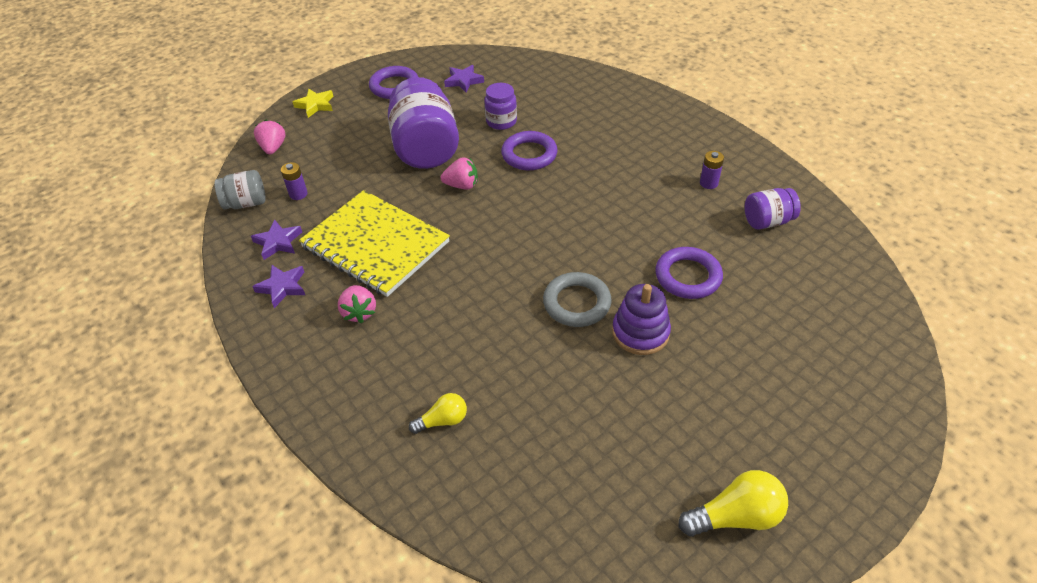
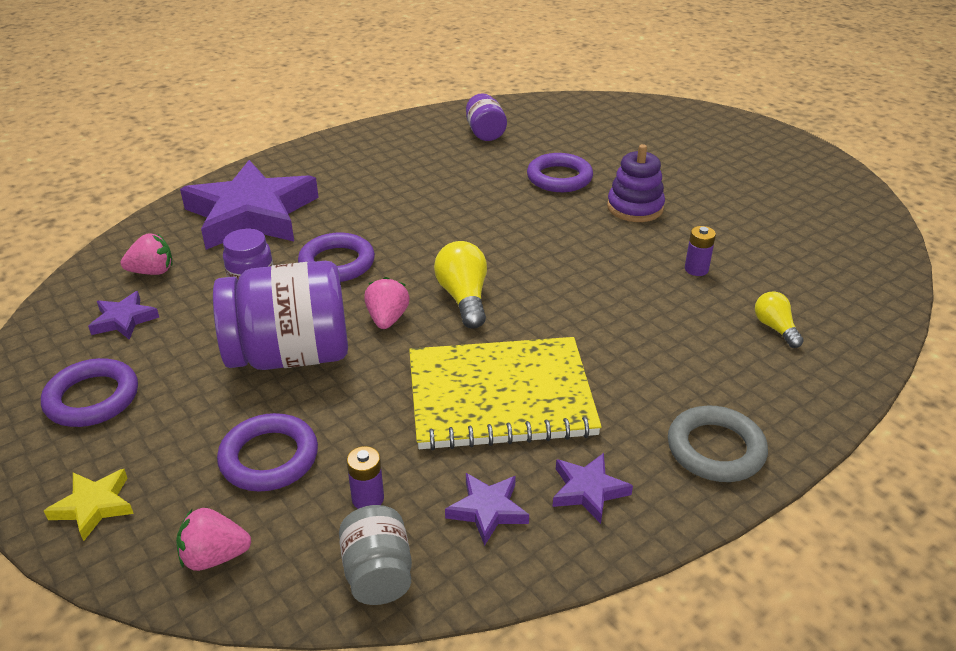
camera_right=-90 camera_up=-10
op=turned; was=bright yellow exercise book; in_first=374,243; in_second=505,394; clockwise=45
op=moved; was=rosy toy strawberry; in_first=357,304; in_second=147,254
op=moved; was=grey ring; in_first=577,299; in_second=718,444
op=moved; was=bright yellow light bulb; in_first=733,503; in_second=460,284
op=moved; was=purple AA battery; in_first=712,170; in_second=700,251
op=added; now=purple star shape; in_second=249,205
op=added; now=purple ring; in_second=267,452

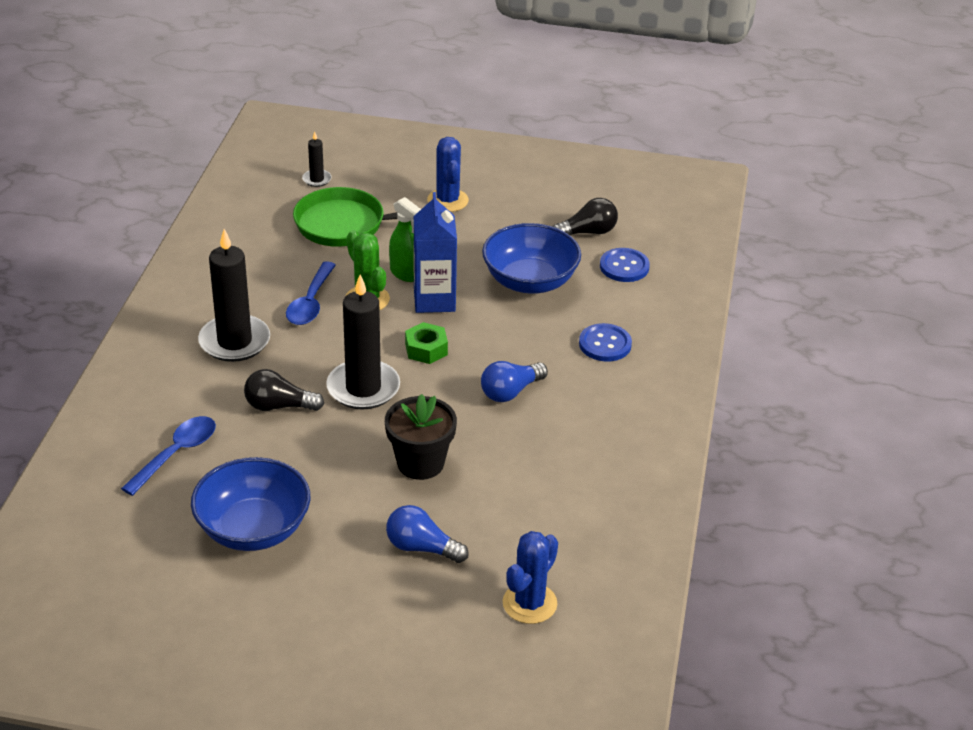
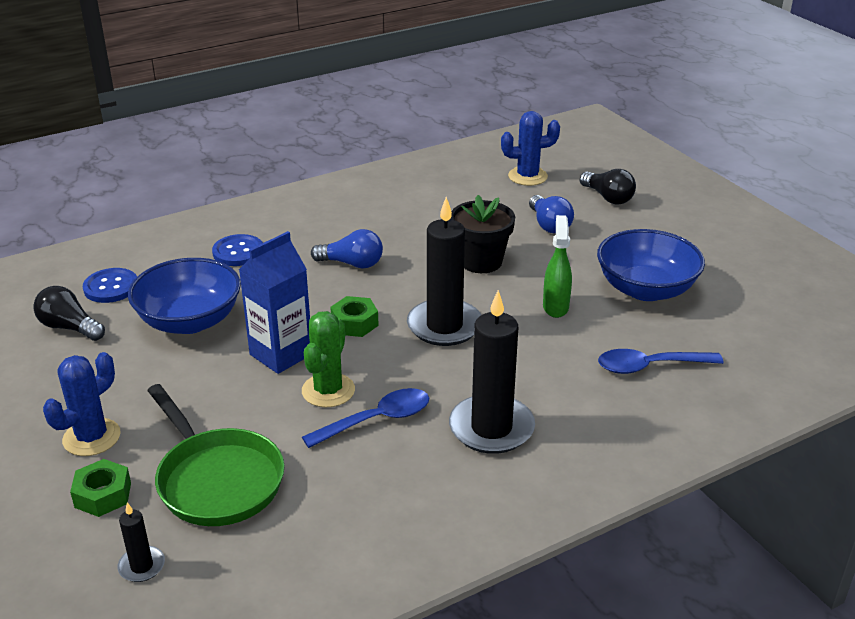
camera_right=-130 camera_up=-5
op=moved; was=ebony light bulb; in_first=284,390; in_second=608,187
op=moved; was=green sprayer; in_first=405,239; in_second=557,266
op=added; now=green hexagon nut; in_second=100,488

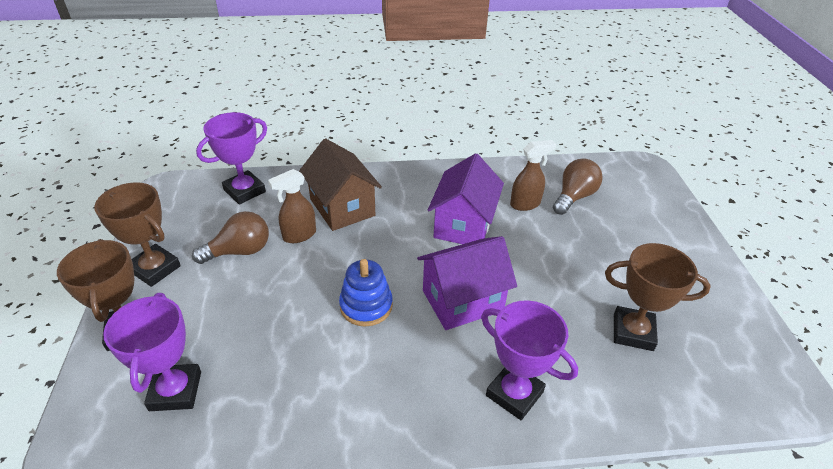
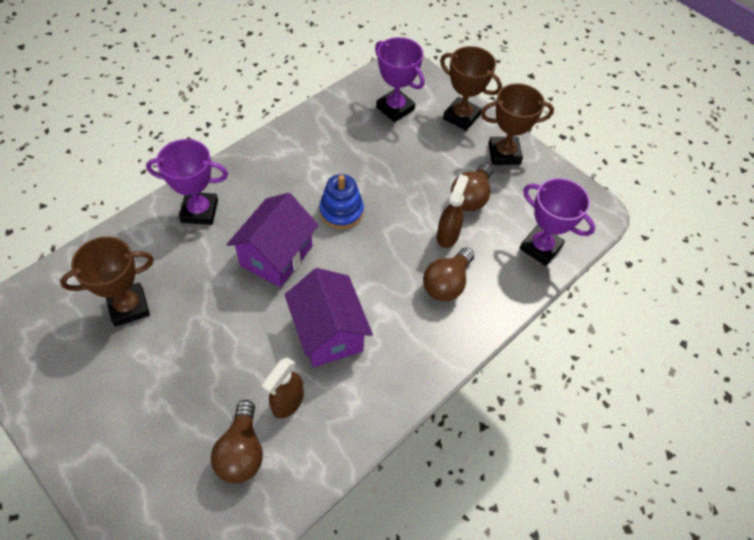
camera_right=140 camera_up=15
op=turned; was=purple prize cup; in_first=231,158; in_second=557,222; clockwise=-60
op=replaced; was=russet cottage; now=russet light bulb; in_first=340,184; in_second=448,274

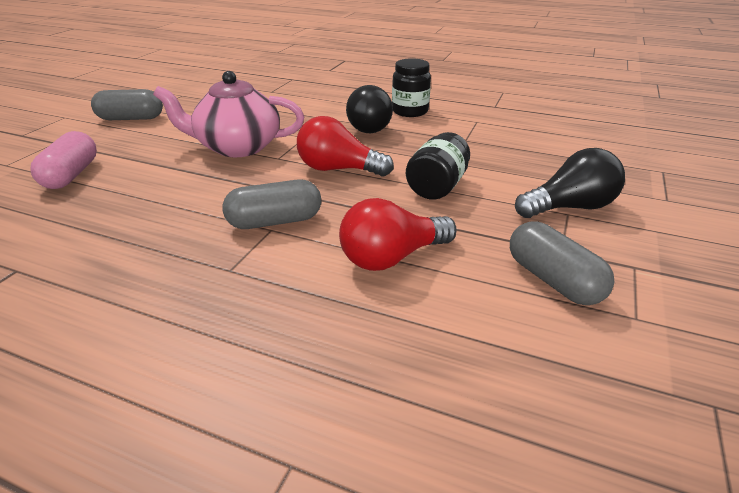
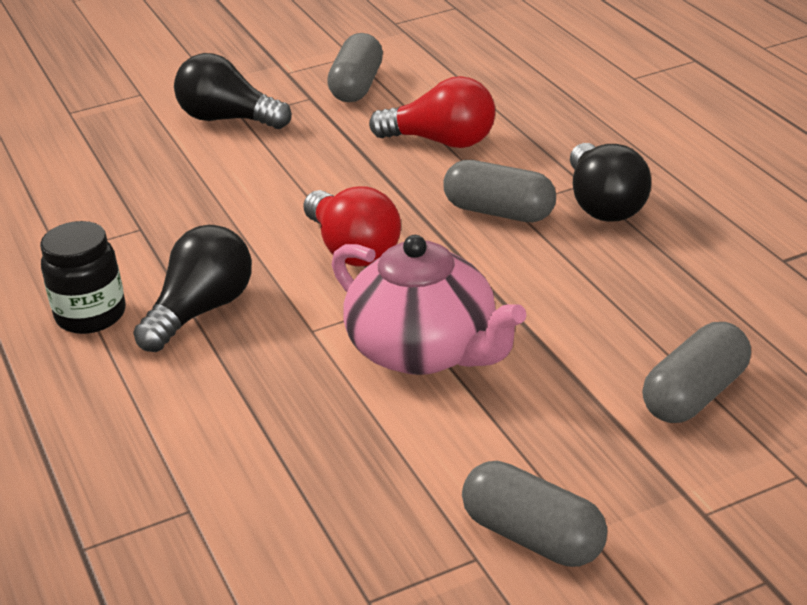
camera_right=-135 camera_up=0
op=recoloured; was=rosy pill shape; now=grey pill shape; in_first=64,160; in_second=696,372
op=removed; was=ebony jar; in_first=438,166
op=added; now=ebony light bulb; in_second=610,182

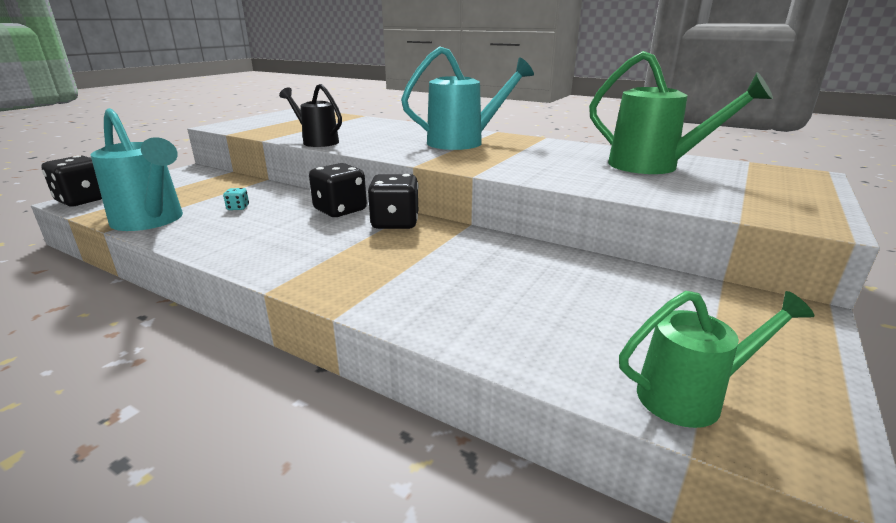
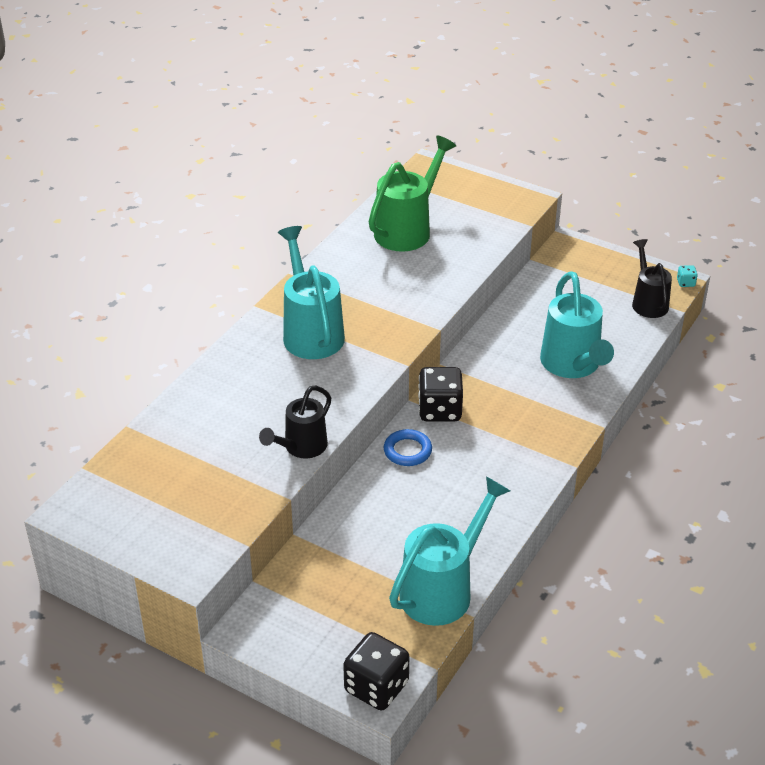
camera_right=-90 camera_up=15
op=moved; was=turquoise game die; in_first=236,199; in_second=687,276
op=replaced; was=ebony game die; now=cobalt ring; in_first=338,190; in_second=408,447
op=recoloured; was=green sprinkling can; now=ebony sprinkling can; in_first=716,359; in_second=652,278
op=added; now=turquoise sprinkling can; in_second=577,324

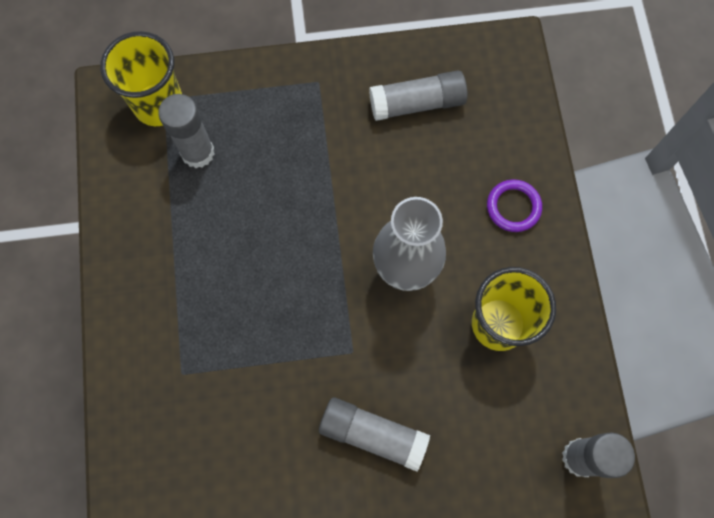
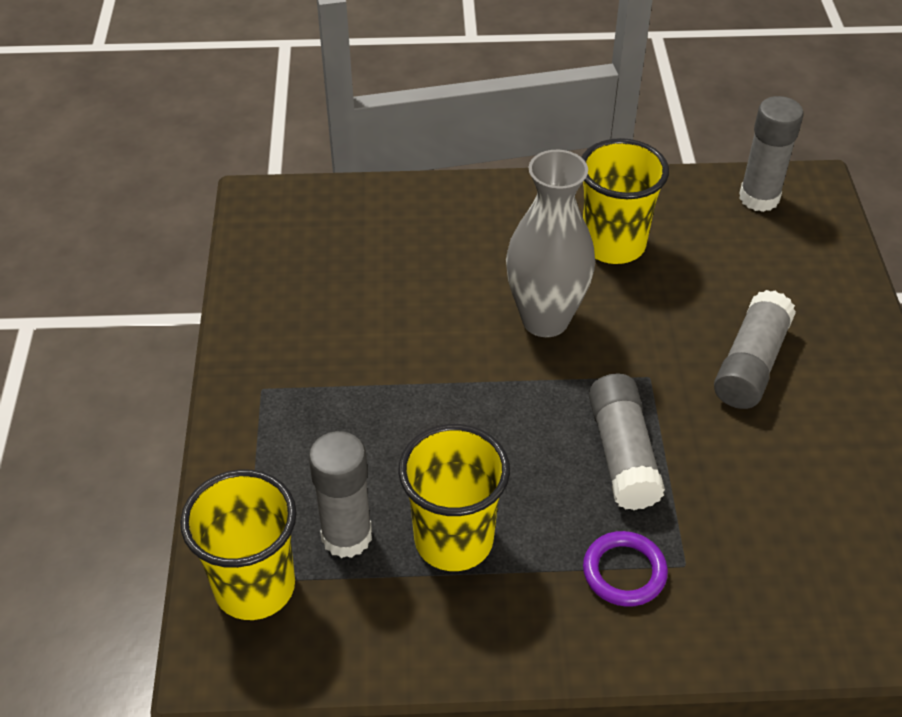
camera_right=-85 camera_up=-25
op=moved; was=grey glue stick; in_first=418,95; in_second=627,441
op=moved; was=purple ring; in_first=514,205; in_second=625,569
op=added; now=bright yellow beaker; in_second=454,497

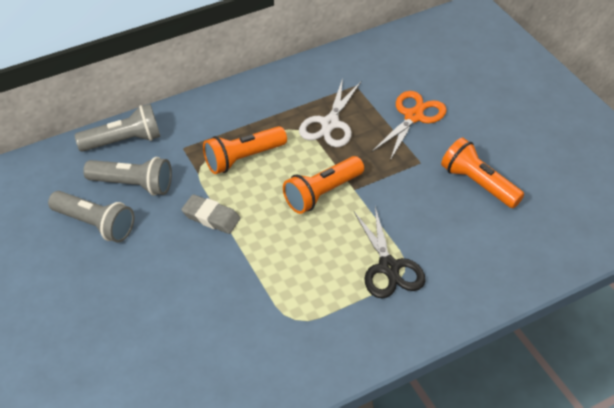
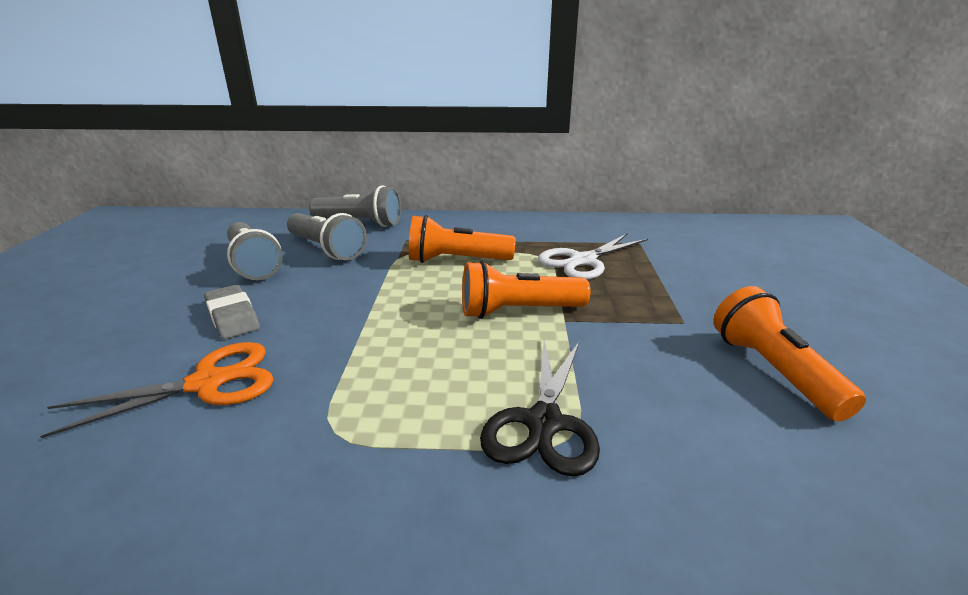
camera_right=30 camera_up=-20
op=moved; was=grey eraser; in_first=210,214; in_second=232,312
op=moved; was=orange-coloured pair of scissors; in_first=409,125; in_second=156,390

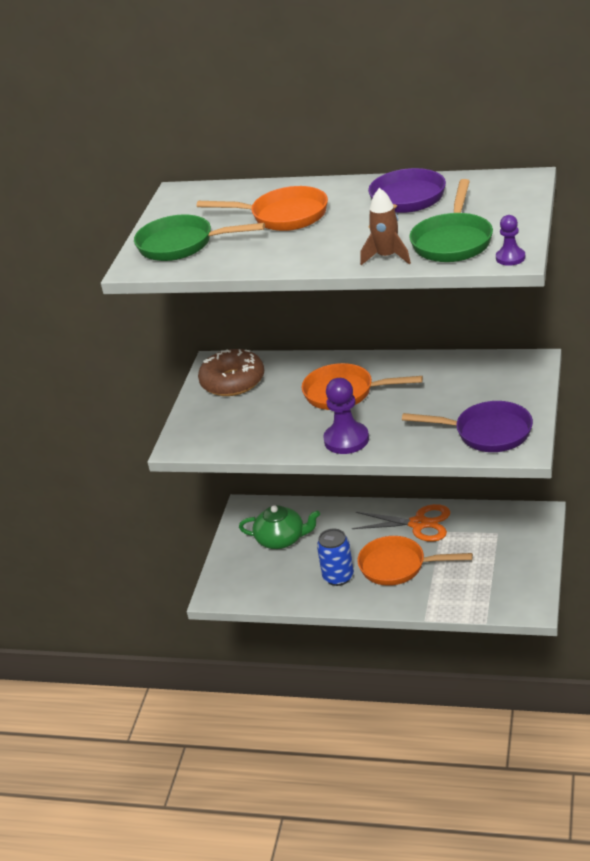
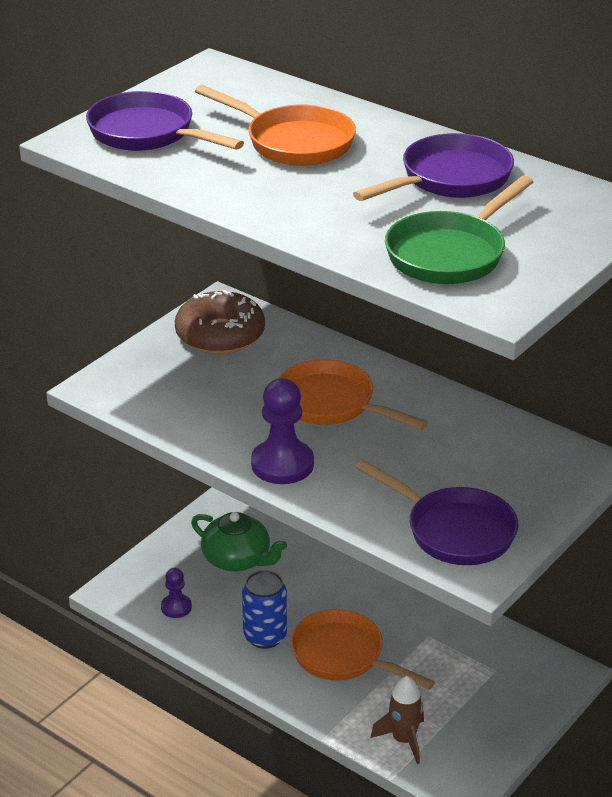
camera_right=20 camera_up=0
op=recoloured; was=green frying pan; now=purple frying pan; in_first=199,238; in_second=165,121
op=removed; was=orange-coloured pair of scissors; in_first=401,523
op=moved; was=russet rocket; in_first=385,226; in_second=397,720
op=moved; was=purple chess pawn; in_first=510,240; in_second=176,593

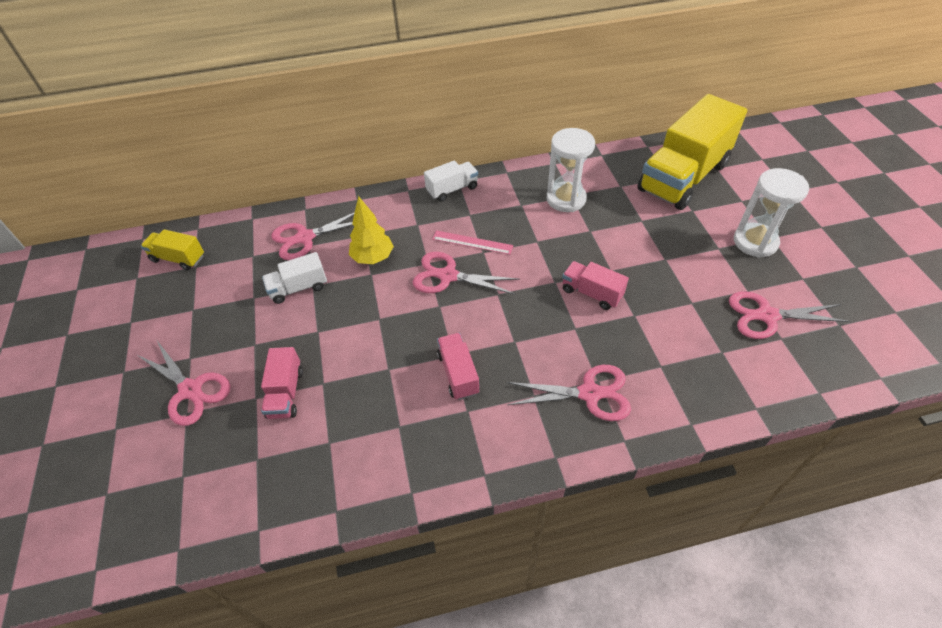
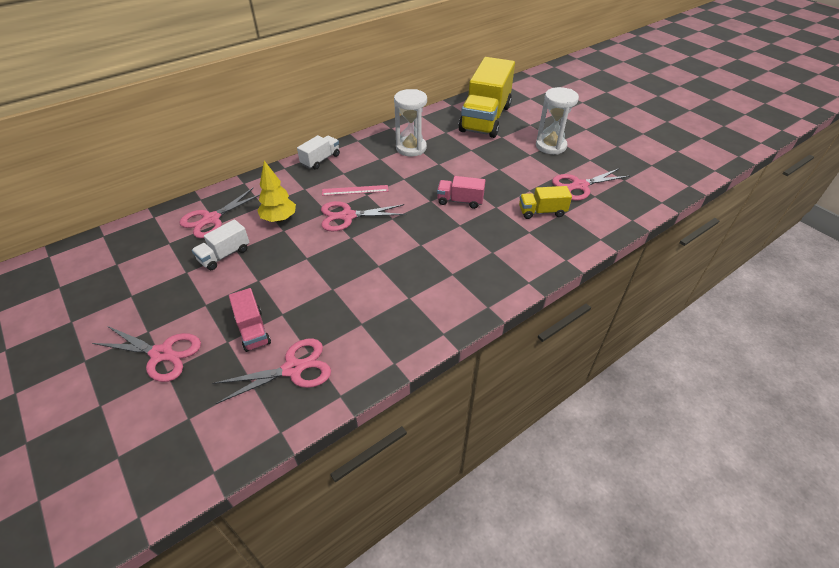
camera_right=-25 camera_up=-5
op=moved; was=bright yellow toy truck; in_first=172,249; in_second=545,202
op=removed; was=rosy toy truck; in_first=458,366
op=moved; was=rosy pair of scissors; in_first=569,393; in_second=271,371

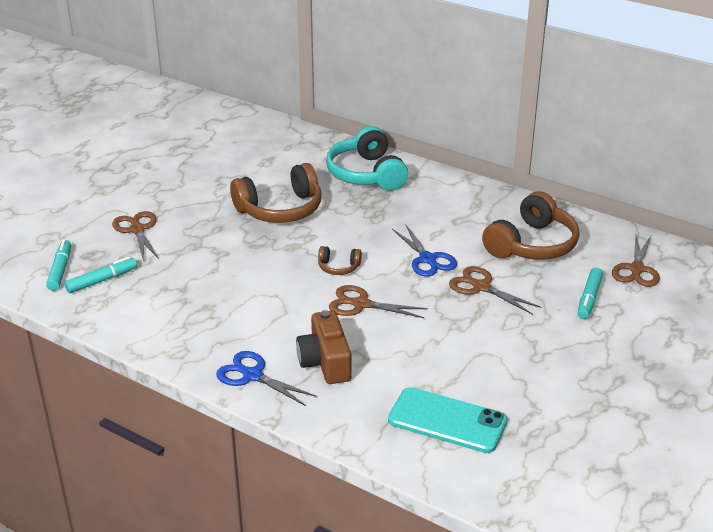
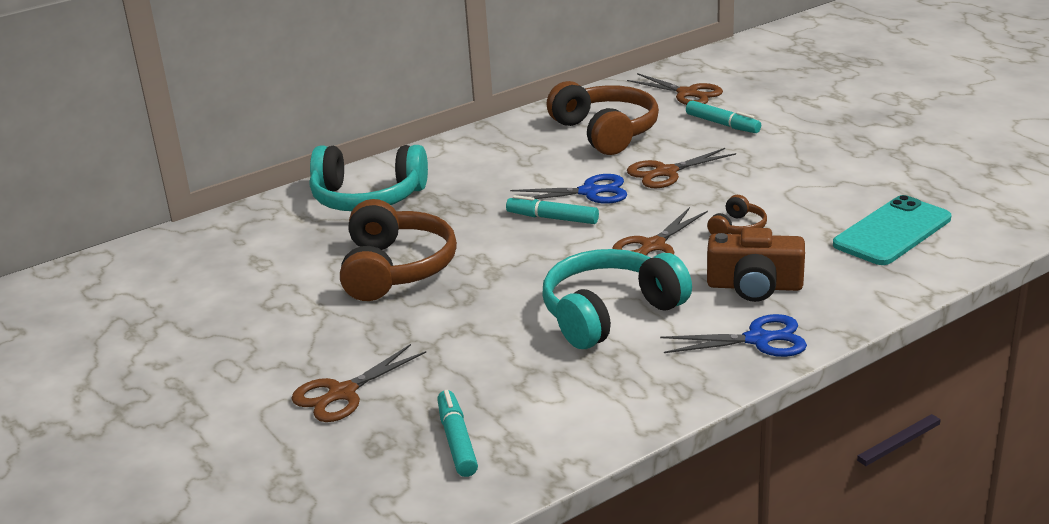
camera_right=-65 camera_up=-5
op=moved; was=turquoise marker; in_first=58,265; in_second=552,209
op=turned; was=russet pair of scissors; in_first=135,236; in_second=358,383; clockwise=-45
op=turned; was=cobalt pair of scissors; in_first=266,378; in_second=733,335; clockwise=-150
op=moved; was=russet over-ear headphones; in_first=340,260; in_second=737,214
op=added; now=turquoise over-ear headphones; in_second=617,299

